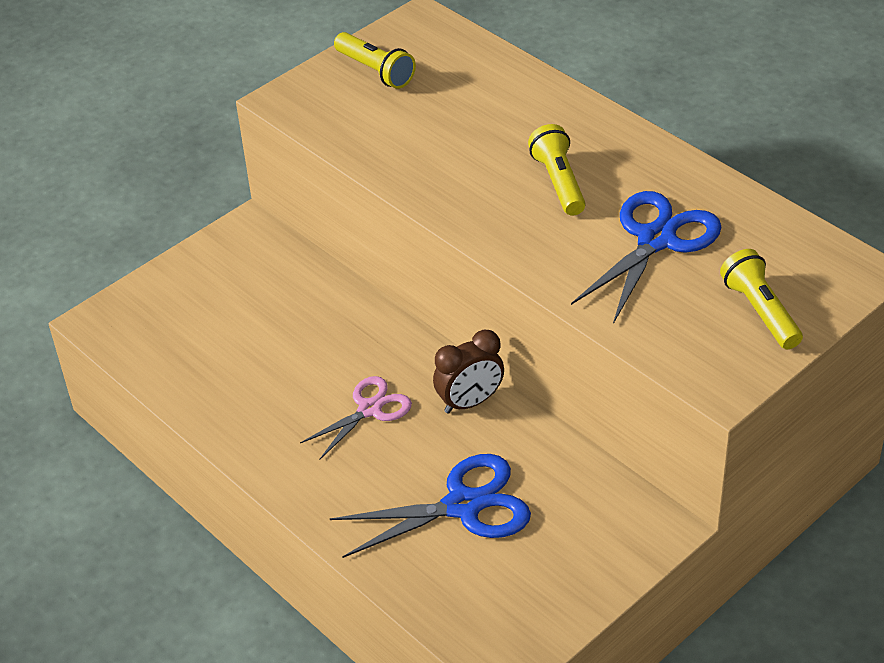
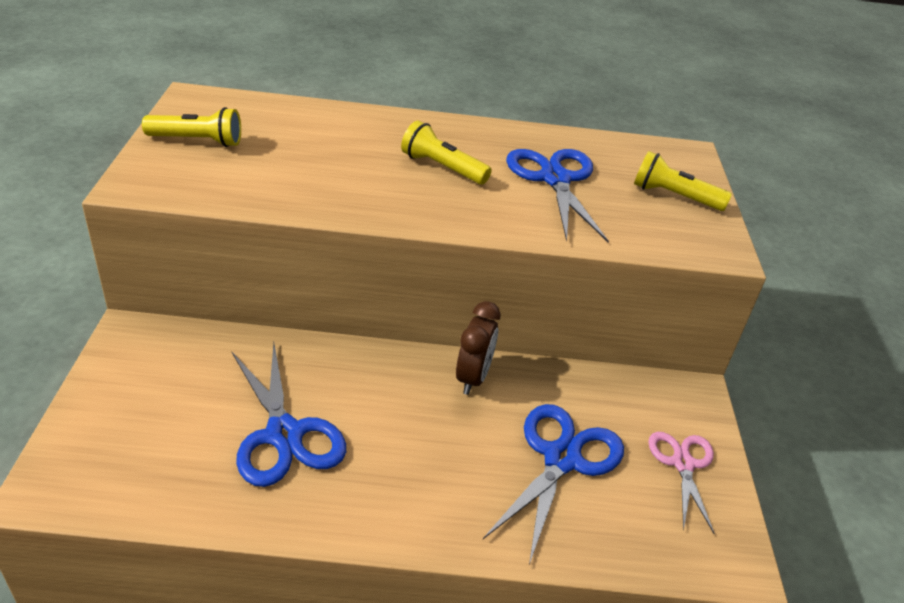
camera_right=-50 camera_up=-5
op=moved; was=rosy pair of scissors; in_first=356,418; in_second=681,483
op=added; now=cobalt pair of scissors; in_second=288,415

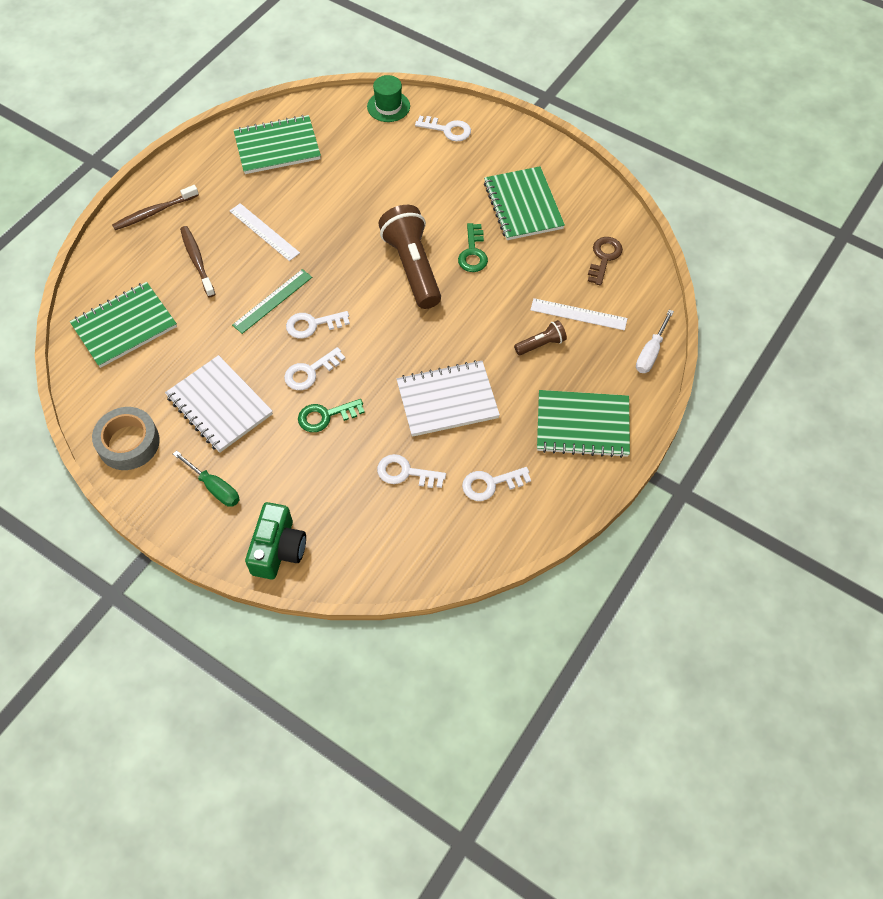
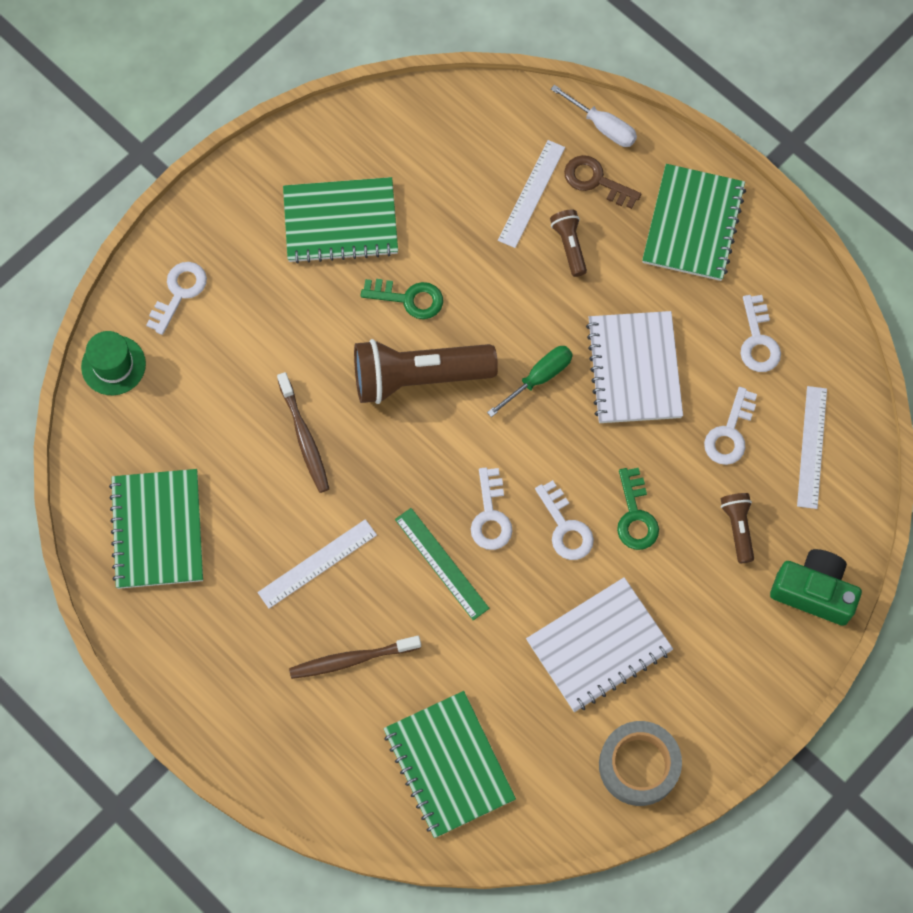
camera_right=-80 camera_up=10
op=moved; was=russet tooth brush; in_first=155,207; in_second=303,432
op=moved; was=green flat screwdriver; in_first=206,478; in_second=530,381
op=moved; was=russet door key; in_first=605,261; in_second=602,182
op=added; now=russet flashlight; in_second=737,528
op=added; now=pure white straightedge; in_second=812,447

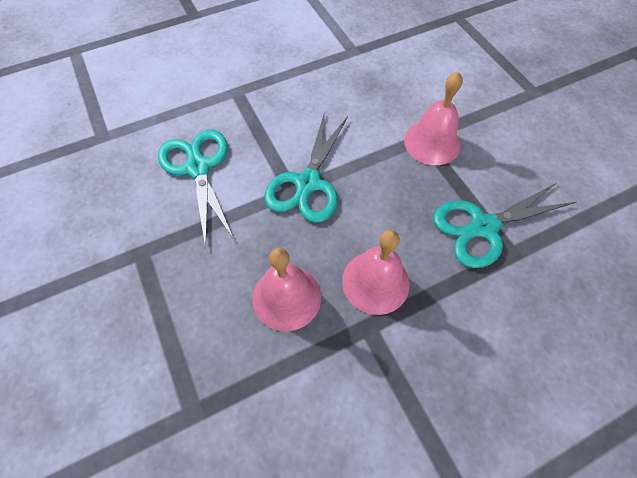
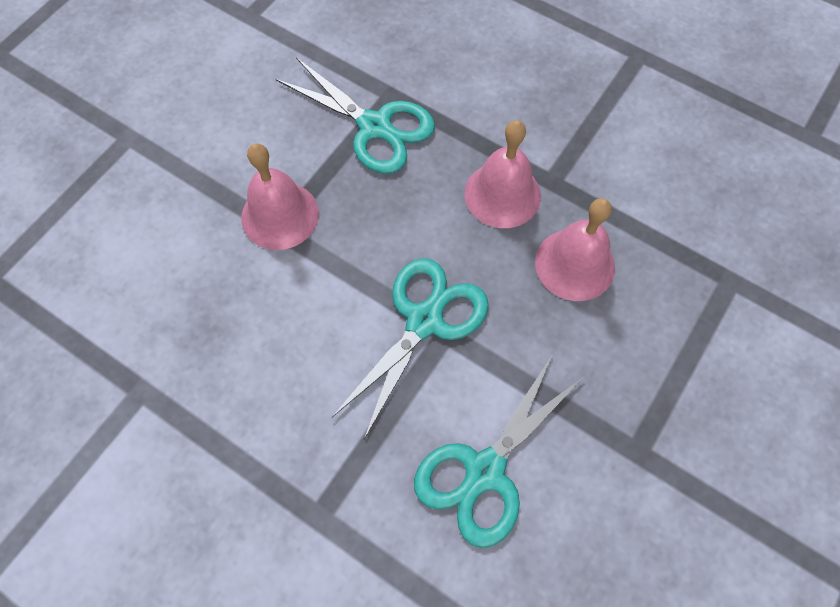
camera_right=-120 camera_up=5
op=turned; was=turquoise pair of scissors; in_first=306,167; in_second=410,348; clockwise=-45

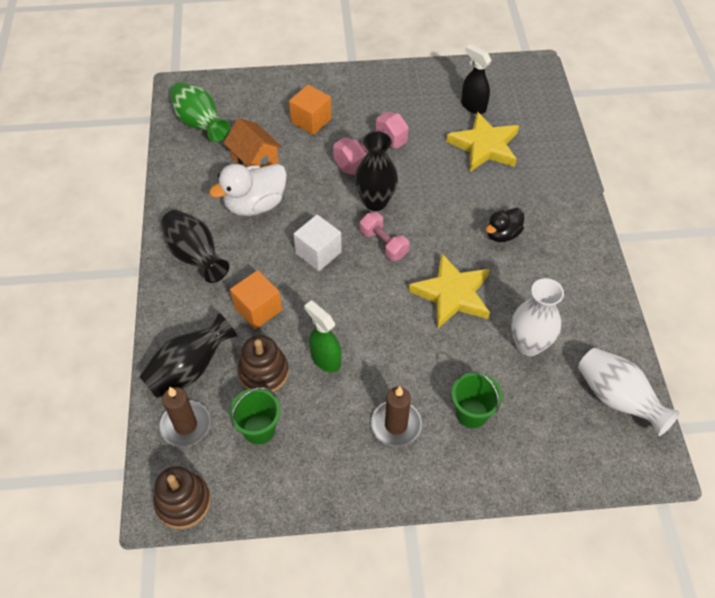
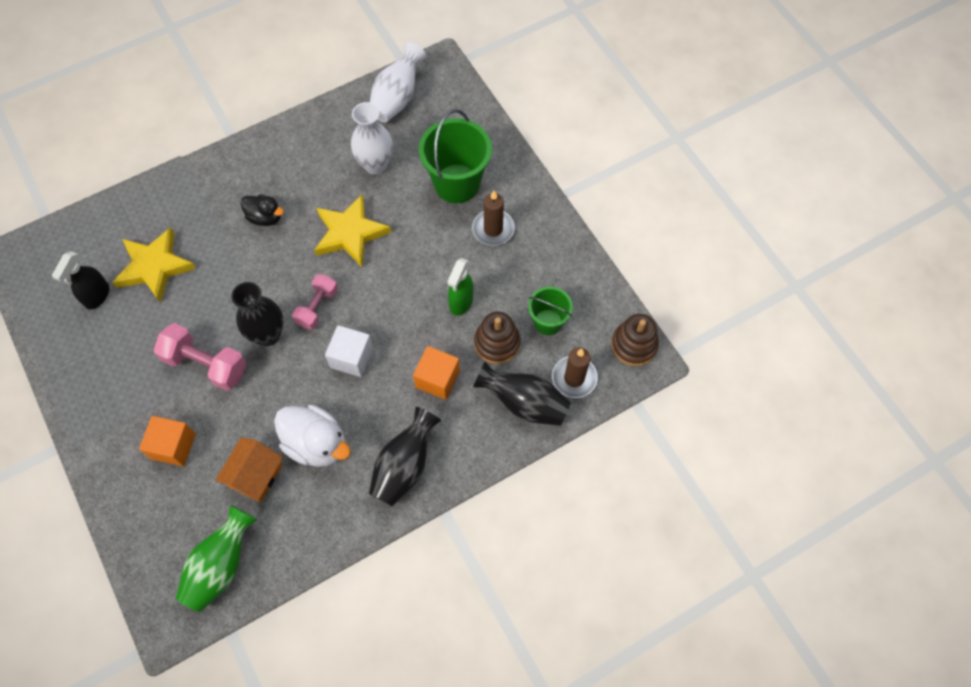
camera_right=-115 camera_up=10
op=resized; was=green sand bucket; in_first=477,399; in_second=455,156; ratio=1.72

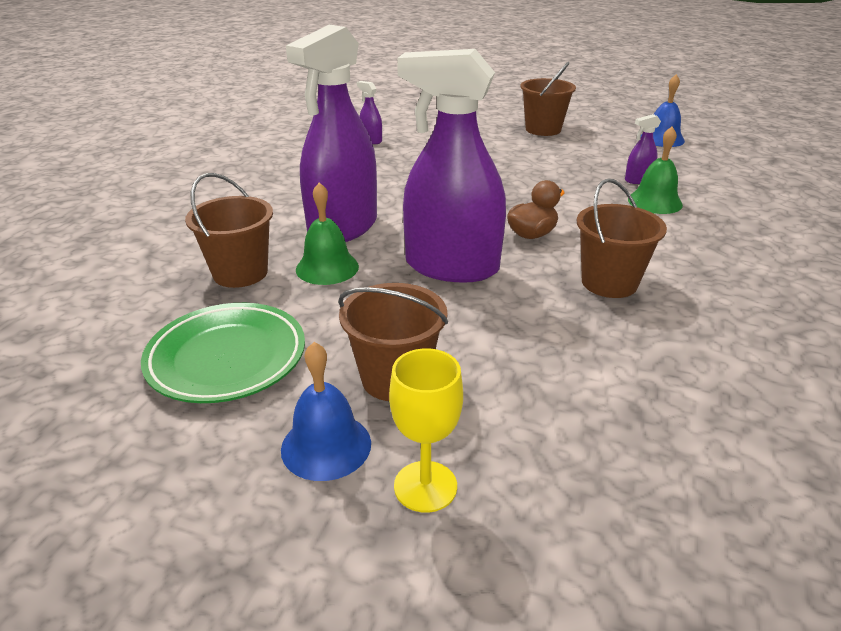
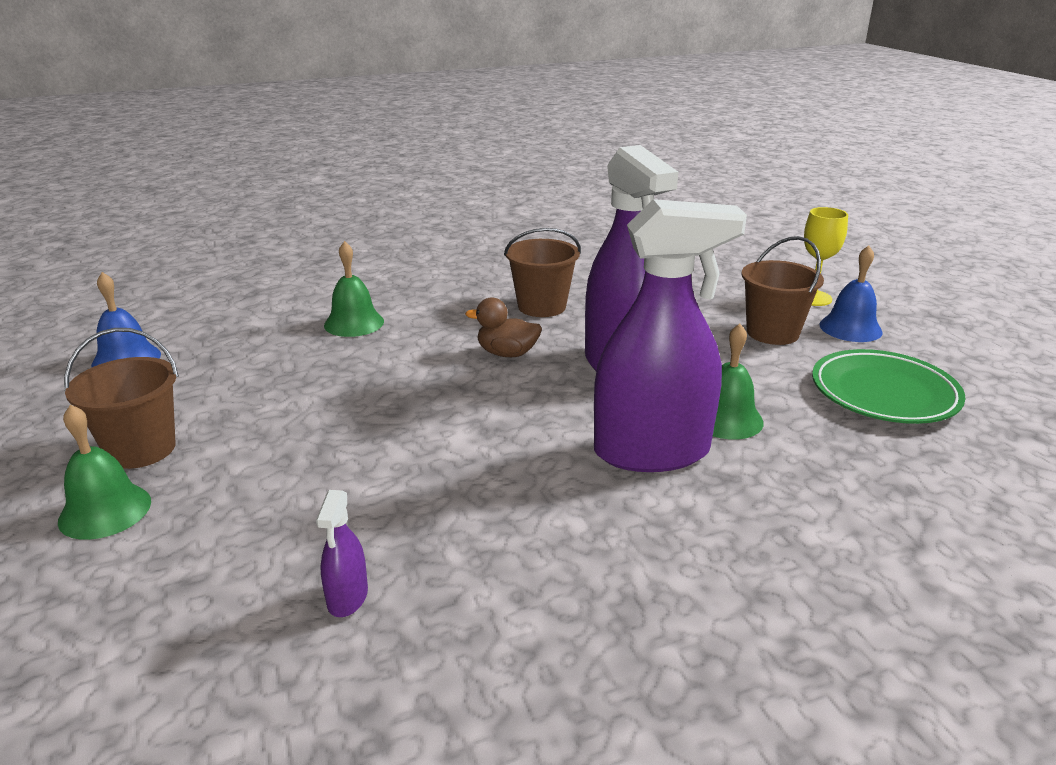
camera_right=-130 camera_up=-5
op=removed; was=russet sand bucket; in_first=229,230
op=removed; was=purple sprayer; in_first=643,149
op=added; now=green bell; in_second=104,472

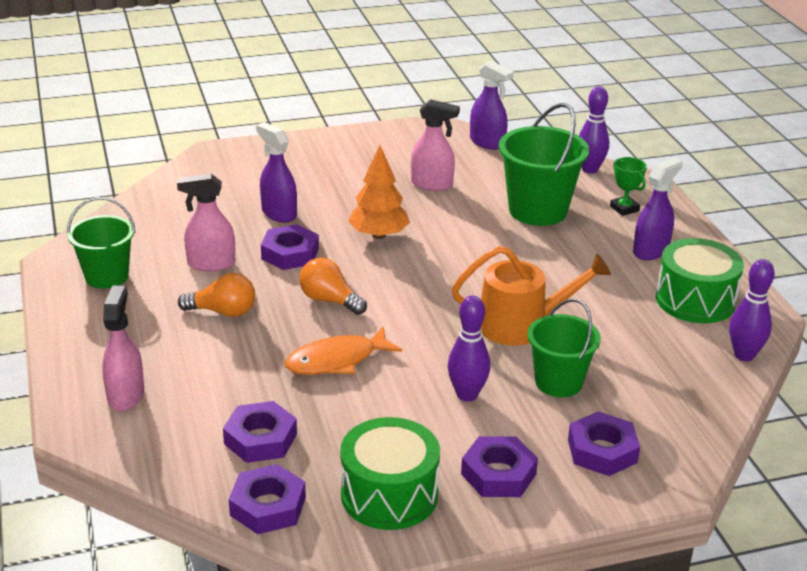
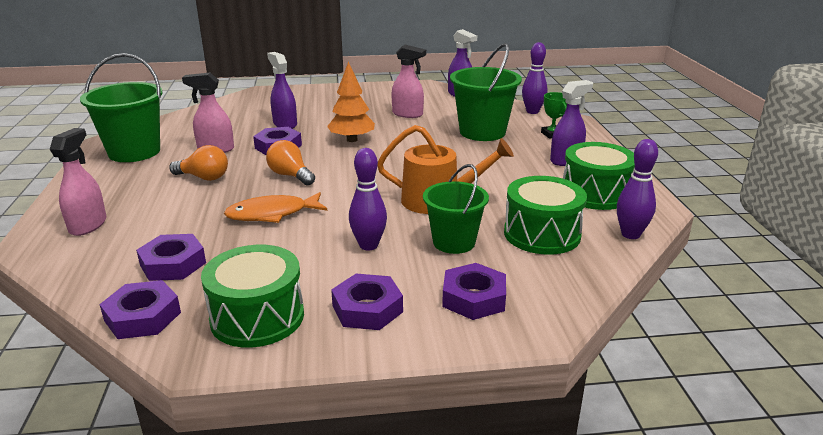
camera_right=10 camera_up=-5
op=resized; was=green sand bucket; in_first=101,243; in_second=121,107; ratio=1.5
op=added; now=green drum; in_second=545,215

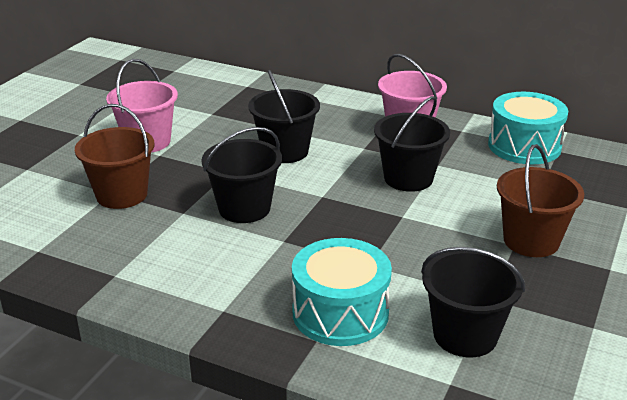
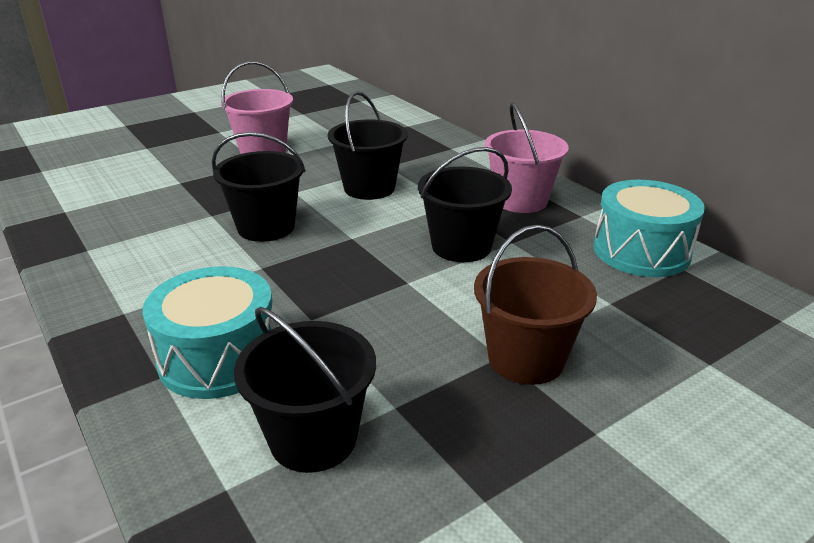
camera_right=30 camera_up=0
op=removed; was=russet sand bucket; in_first=115,156

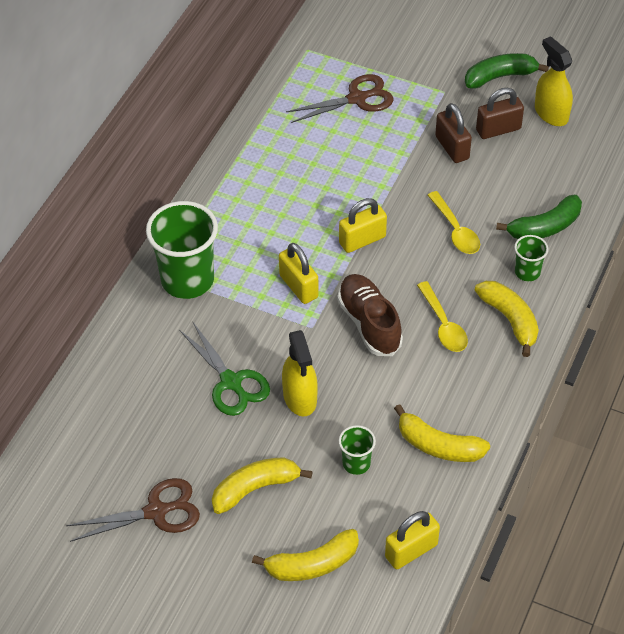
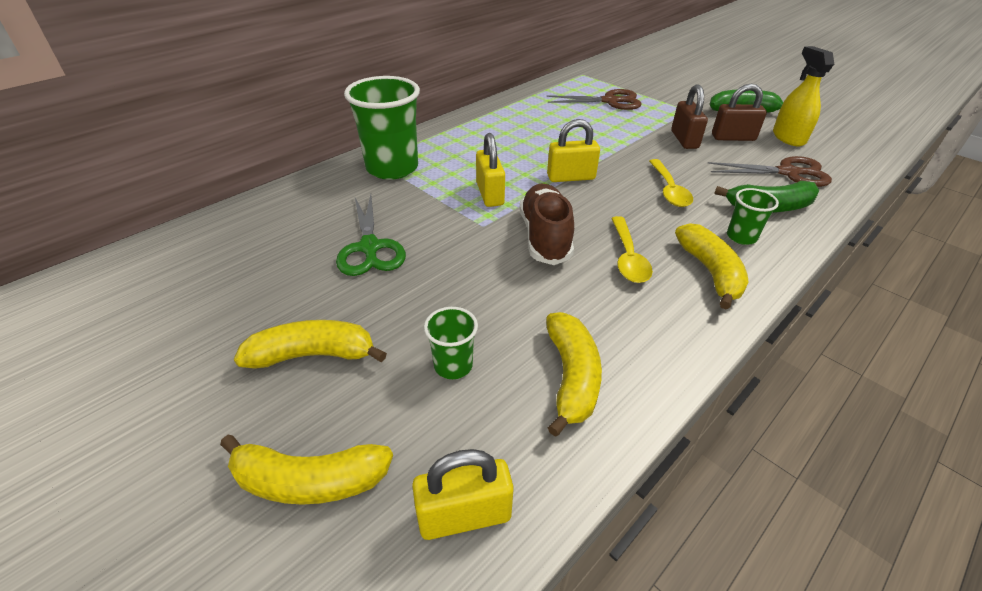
camera_right=20 camera_up=-10
op=moved; was=russet pair of scissors; in_first=133,510; in_second=770,171
op=removed; was=bright yellow sprayer; in_first=300,373
op=turned; was=bright yellow toy banana; in_first=442,433; in_second=574,374; clockwise=-135

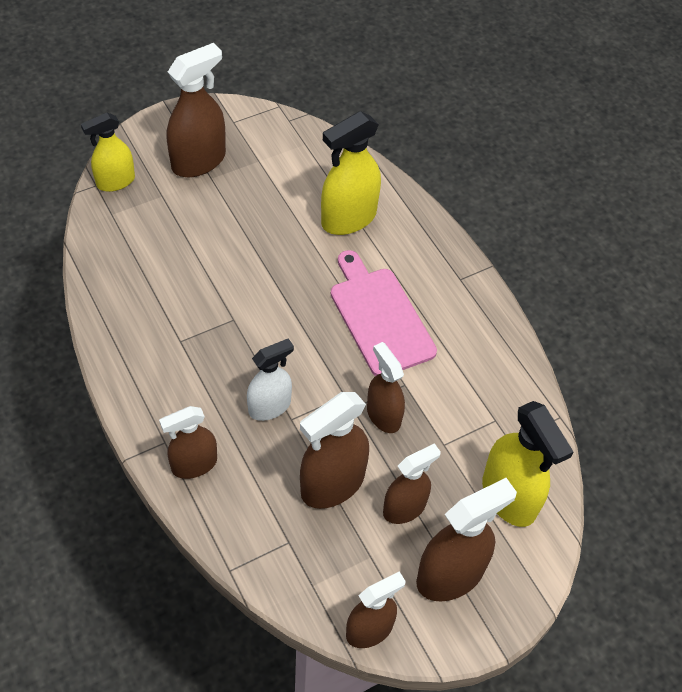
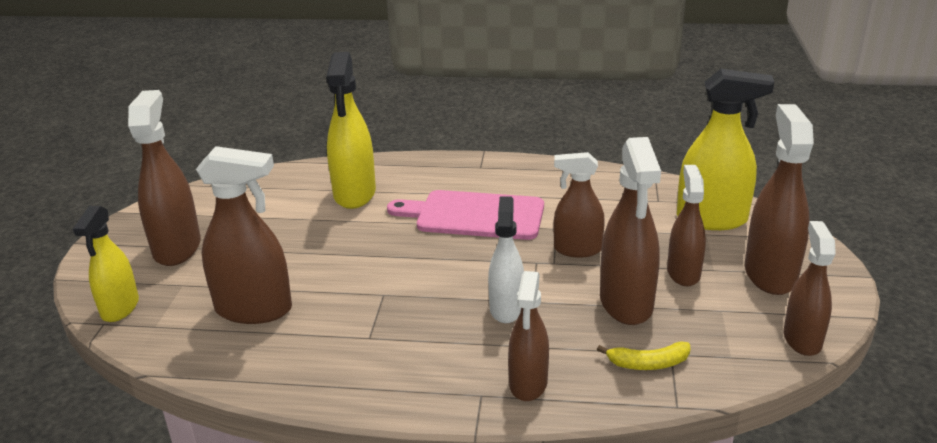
camera_right=-50 camera_up=-25
op=added; now=russet sprayer; in_second=244,235
op=added; now=bright yellow toy banana; in_second=644,355

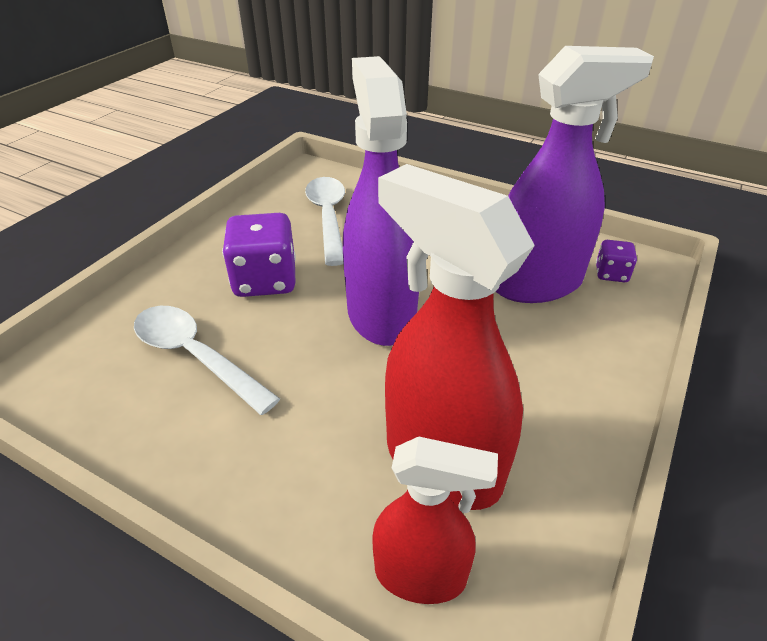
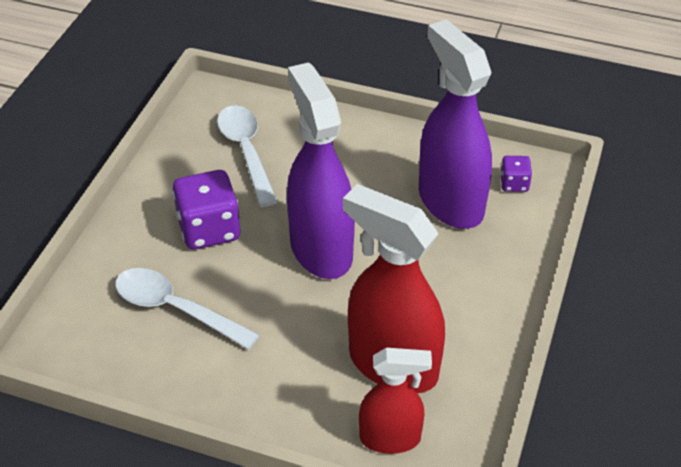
camera_right=-10 camera_up=5
op=turned; was=purple sprayer; in_first=575,174; in_second=455,124; clockwise=-90

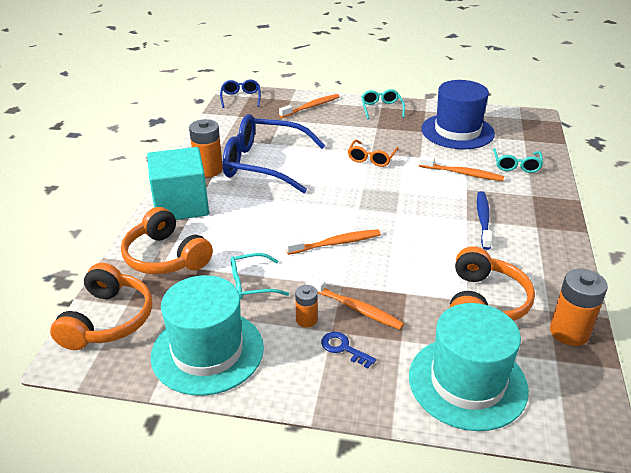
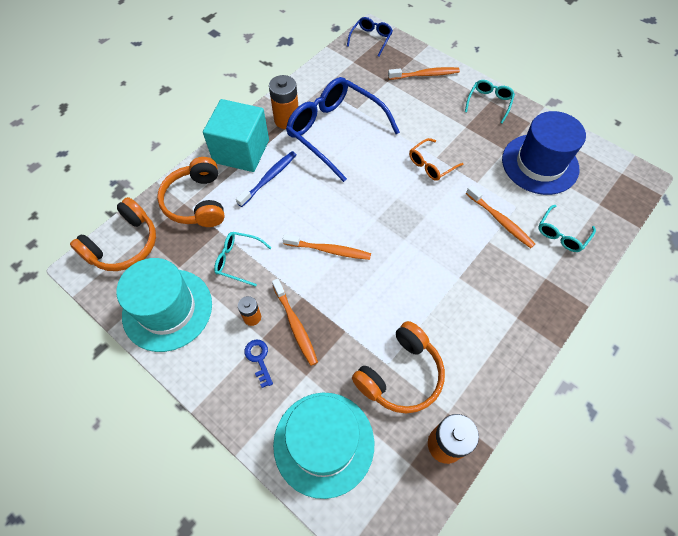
camera_right=30 camera_up=25
op=moved; was=cobalt tooth brush; in_first=484,220; in_second=266,179

